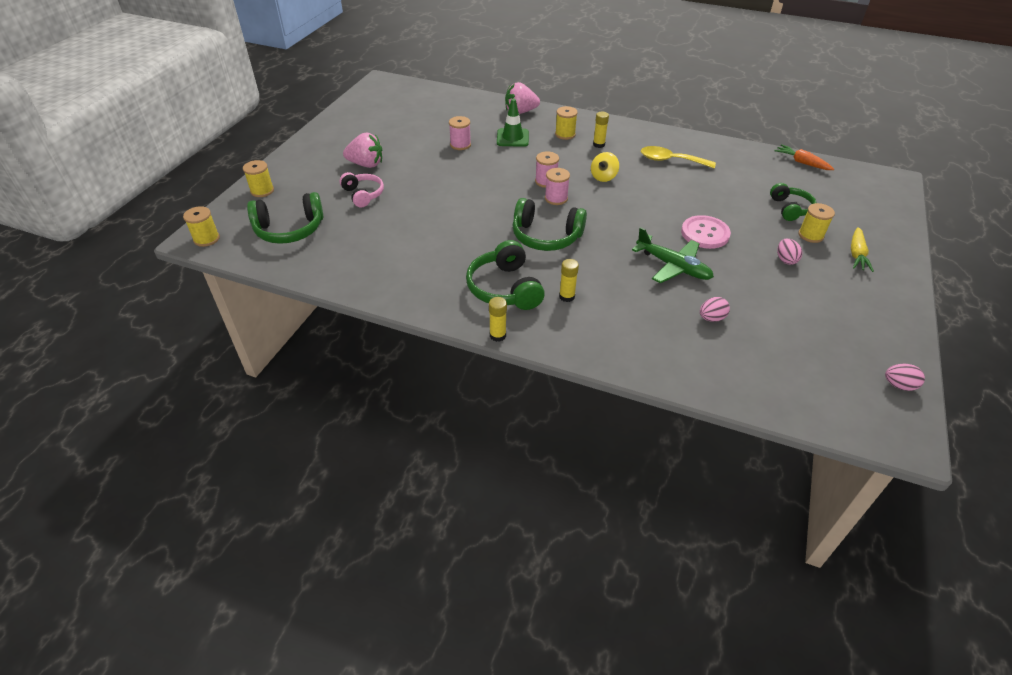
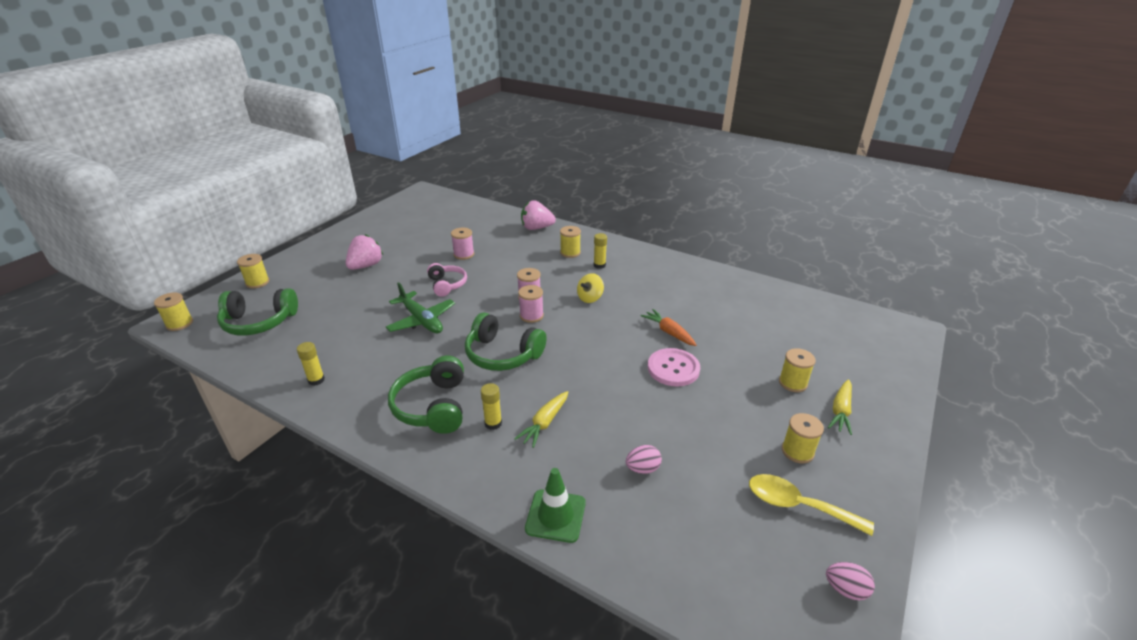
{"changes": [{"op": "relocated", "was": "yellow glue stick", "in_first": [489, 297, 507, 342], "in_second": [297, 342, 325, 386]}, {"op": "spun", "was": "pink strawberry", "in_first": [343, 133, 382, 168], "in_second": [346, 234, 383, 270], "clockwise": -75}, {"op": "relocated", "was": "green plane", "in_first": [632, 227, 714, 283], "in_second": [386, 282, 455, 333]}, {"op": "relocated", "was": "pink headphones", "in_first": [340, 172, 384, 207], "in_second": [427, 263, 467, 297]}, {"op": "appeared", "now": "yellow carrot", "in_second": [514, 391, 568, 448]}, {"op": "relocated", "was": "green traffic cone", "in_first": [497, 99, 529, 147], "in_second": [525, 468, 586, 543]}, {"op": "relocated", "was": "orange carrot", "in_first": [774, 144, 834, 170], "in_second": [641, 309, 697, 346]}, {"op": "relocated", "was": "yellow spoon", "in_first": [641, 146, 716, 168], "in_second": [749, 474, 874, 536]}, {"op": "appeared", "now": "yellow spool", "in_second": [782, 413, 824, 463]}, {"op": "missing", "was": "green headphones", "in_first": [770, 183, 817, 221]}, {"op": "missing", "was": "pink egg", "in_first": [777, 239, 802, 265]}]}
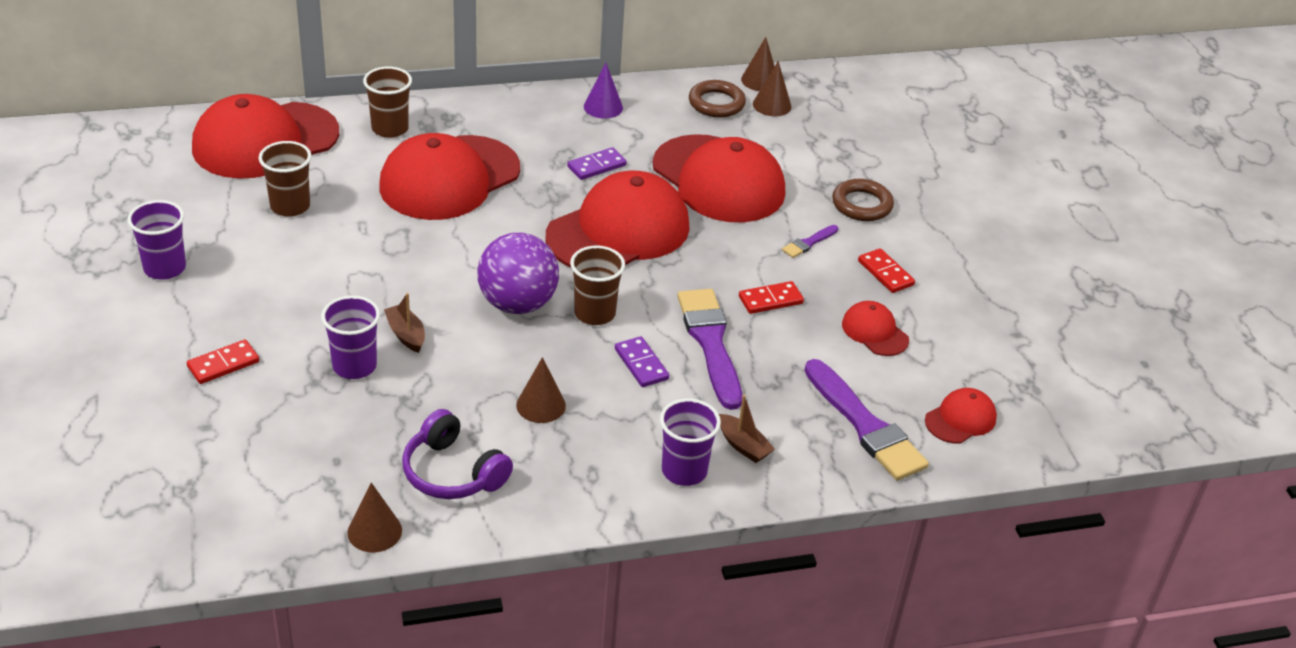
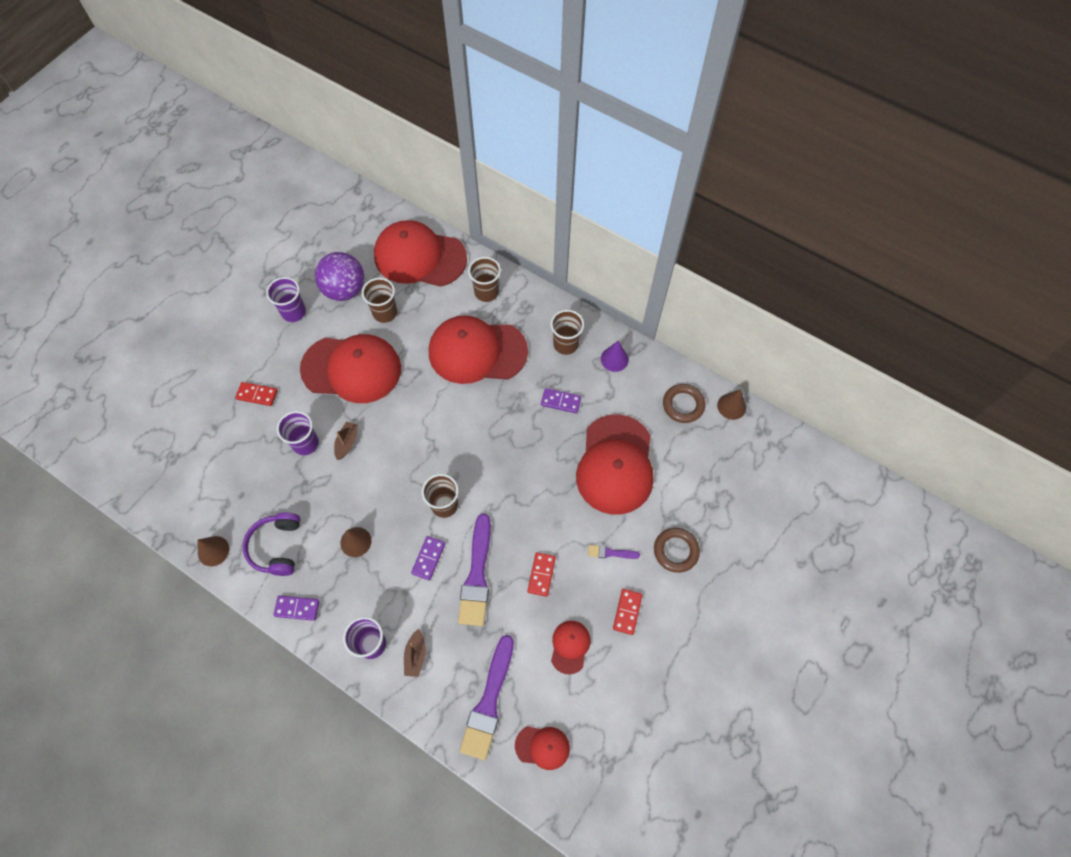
{"changes": [{"op": "appeared", "now": "purple domino", "in_second": [274, 595, 320, 621]}, {"op": "relocated", "was": "red cap", "in_first": [545, 171, 690, 267], "in_second": [300, 334, 401, 403]}, {"op": "relocated", "was": "purple ball", "in_first": [477, 233, 559, 314], "in_second": [315, 252, 364, 301]}, {"op": "spun", "was": "purple brush", "in_first": [677, 289, 742, 410], "in_second": [458, 514, 491, 626], "clockwise": 150}, {"op": "spun", "was": "red domino", "in_first": [739, 281, 804, 314], "in_second": [528, 552, 556, 597], "clockwise": 75}, {"op": "appeared", "now": "brown cup", "in_second": [550, 310, 584, 355]}, {"op": "missing", "was": "brown cone", "in_first": [753, 61, 792, 116]}]}
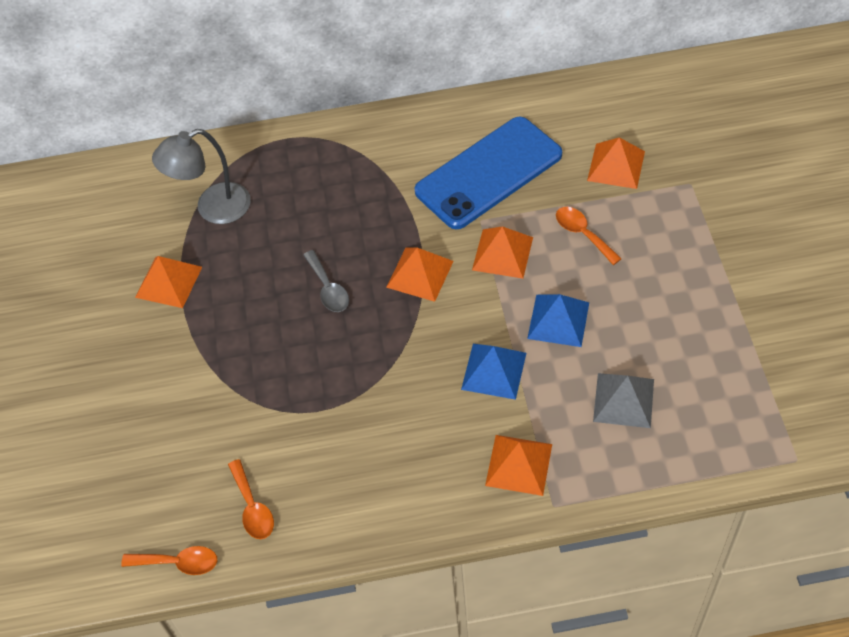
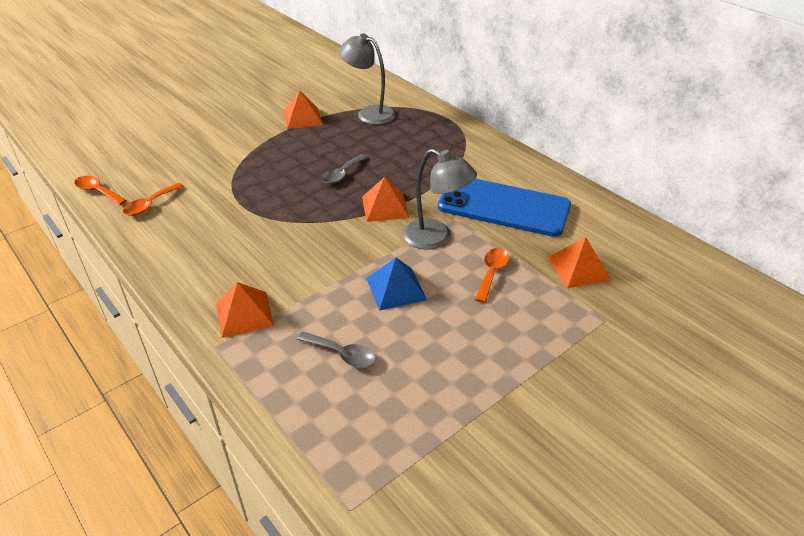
{"changes": [{"op": "spun", "was": "orange spoon", "in_first": [121, 546, 217, 575], "in_second": [75, 176, 127, 205], "clockwise": 150}, {"op": "exchanged", "was": "grey pyramid", "now": "grey spoon", "in_first": [593, 373, 654, 428], "in_second": [297, 331, 376, 368]}, {"op": "exchanged", "was": "orange pyramid", "now": "grey lamp", "in_first": [472, 226, 533, 279], "in_second": [403, 149, 477, 250]}, {"op": "missing", "was": "blue pyramid", "in_first": [461, 344, 526, 400]}]}
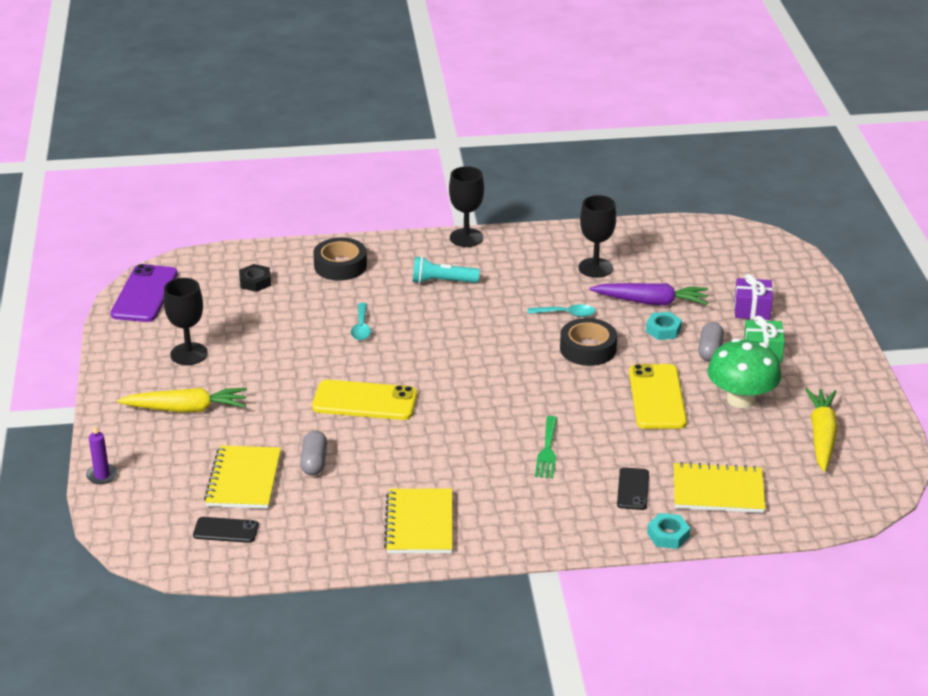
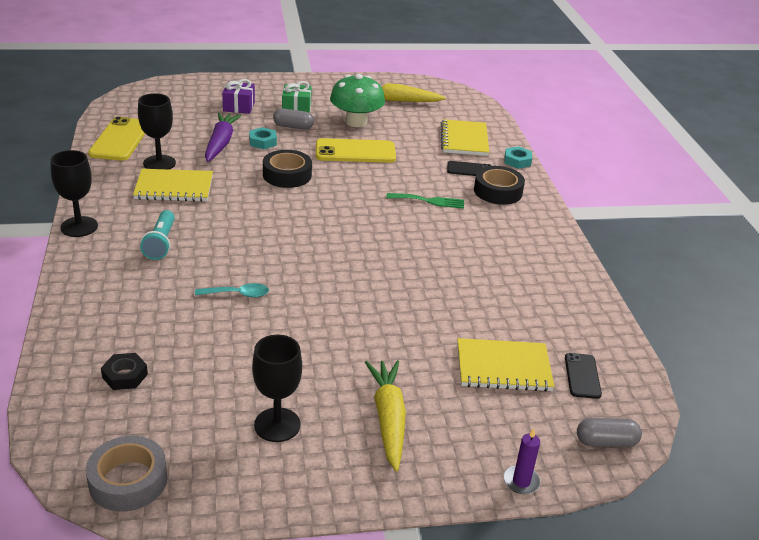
{"changes": [{"op": "exchanged", "was": "purple phone", "now": "grey tape", "in_first": [110, 264, 178, 322], "in_second": [86, 436, 167, 512]}, {"op": "relocated", "was": "yellow phone", "in_first": [312, 380, 417, 420], "in_second": [88, 117, 145, 161]}, {"op": "relocated", "was": "yellow notebook", "in_first": [384, 488, 453, 554], "in_second": [133, 169, 213, 202]}, {"op": "relocated", "was": "black tape", "in_first": [313, 238, 367, 281], "in_second": [474, 166, 525, 205]}, {"op": "relocated", "was": "grey capsule", "in_first": [300, 430, 327, 476], "in_second": [577, 418, 642, 447]}, {"op": "missing", "was": "turquoise spoon", "in_first": [528, 304, 596, 317]}]}
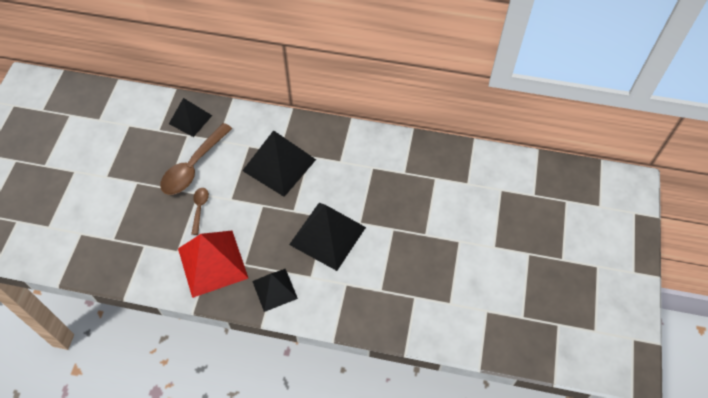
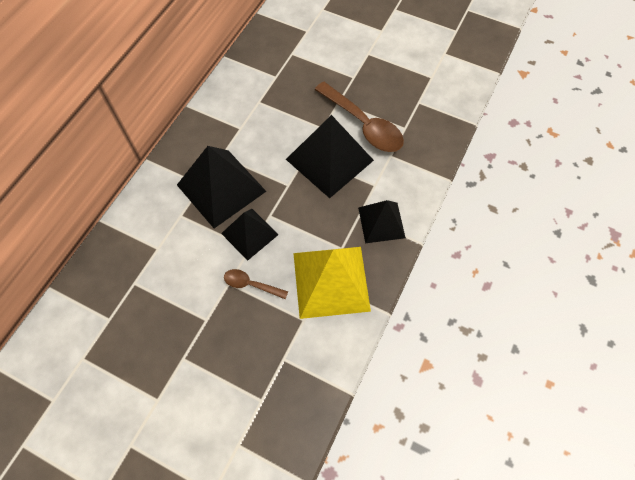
{"changes": [{"op": "relocated", "was": "black pyramid", "in_first": [169, 98, 212, 137], "in_second": [221, 209, 279, 261]}, {"op": "colour", "was": "red pyramid", "now": "yellow pyramid", "in_first": [178, 231, 248, 298], "in_second": [293, 247, 371, 319]}, {"op": "relocated", "was": "brown spoon", "in_first": [160, 123, 232, 195], "in_second": [314, 82, 404, 152]}]}
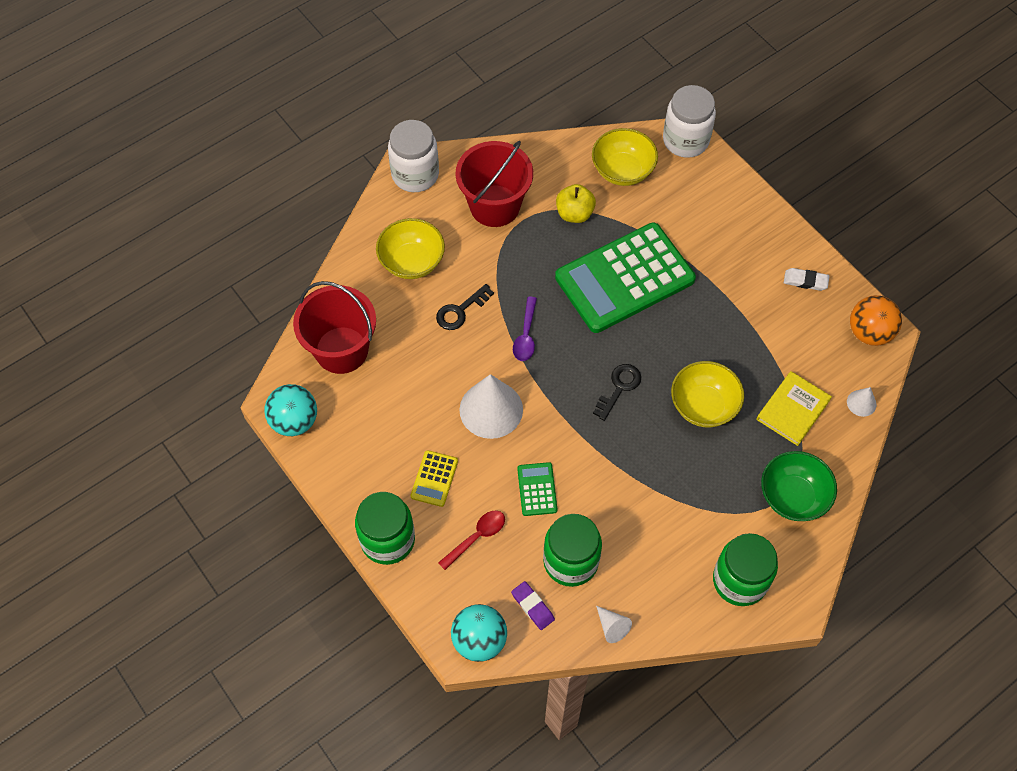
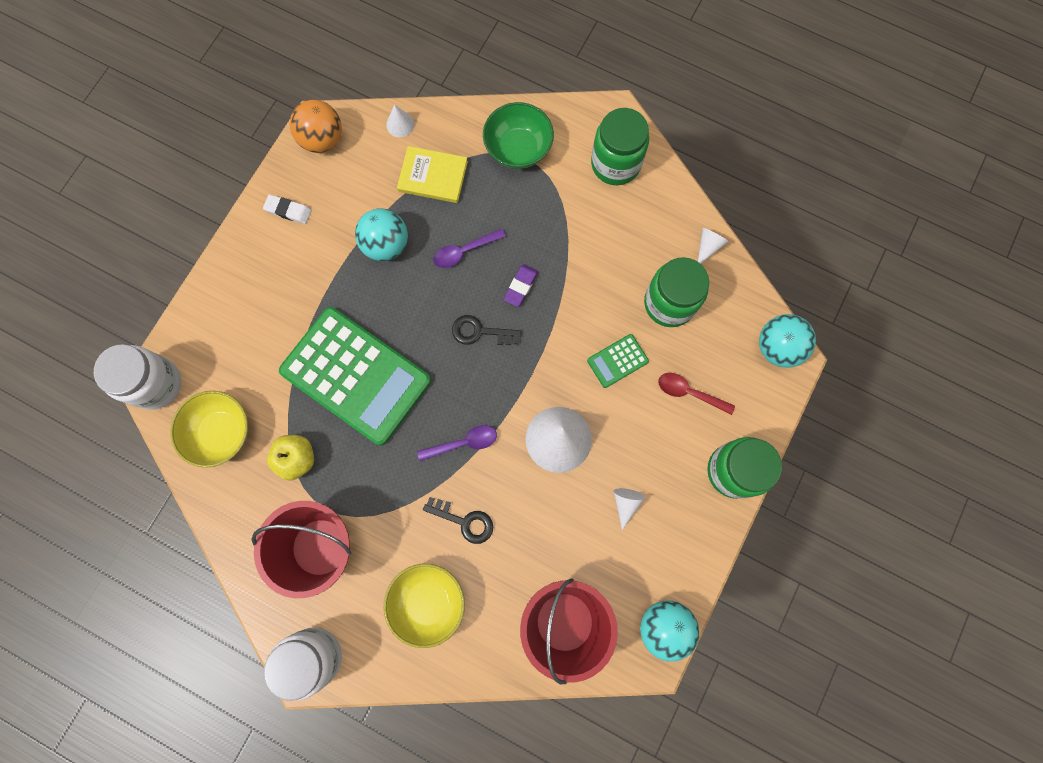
{"changes": [{"op": "spun", "was": "white eraser", "in_first": [784, 268, 829, 291], "in_second": [263, 195, 311, 224], "clockwise": -60}, {"op": "appeared", "now": "turquoise ball", "in_second": [355, 208, 408, 261]}, {"op": "exchanged", "was": "yellow bowl", "now": "purple spoon", "in_first": [671, 361, 744, 428], "in_second": [433, 228, 506, 268]}, {"op": "relocated", "was": "purple eraser", "in_first": [511, 581, 555, 630], "in_second": [504, 264, 538, 307]}, {"op": "appeared", "now": "white cone", "in_second": [614, 488, 645, 530]}, {"op": "missing", "was": "yellow calculator", "in_first": [411, 450, 458, 507]}]}
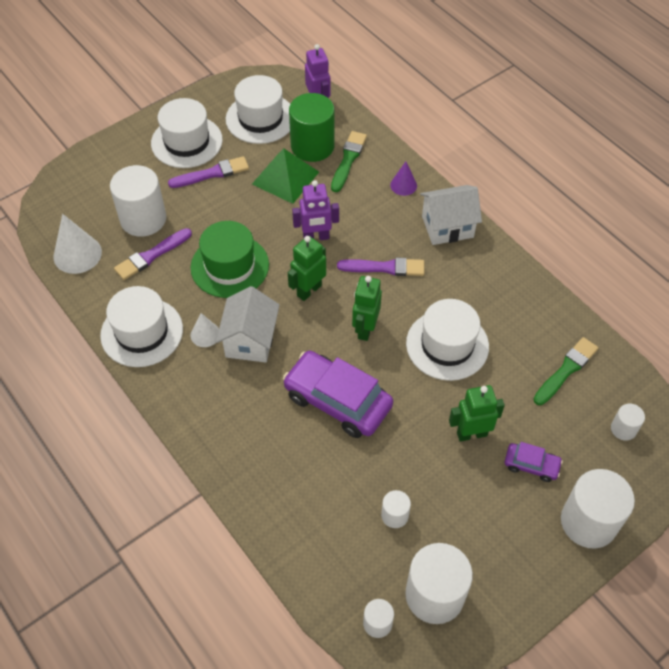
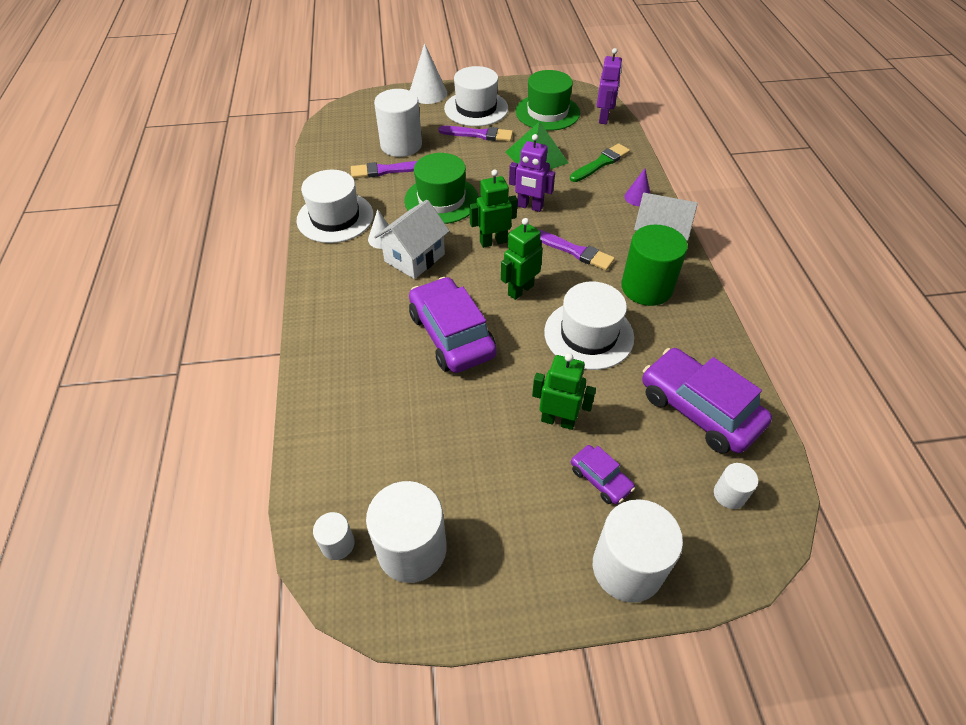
{"changes": [{"op": "relocated", "was": "white cone", "in_first": [54, 214, 102, 274], "in_second": [410, 43, 447, 104]}, {"op": "colour", "was": "white hat", "now": "green hat", "in_first": [226, 75, 290, 144], "in_second": [516, 70, 580, 131]}, {"op": "relocated", "was": "green cylinder", "in_first": [289, 93, 335, 162], "in_second": [621, 225, 688, 306]}, {"op": "exchanged", "was": "green brush", "now": "purple car", "in_first": [533, 337, 599, 405], "in_second": [642, 348, 772, 454]}, {"op": "missing", "was": "white cylinder", "in_first": [381, 490, 411, 528]}]}
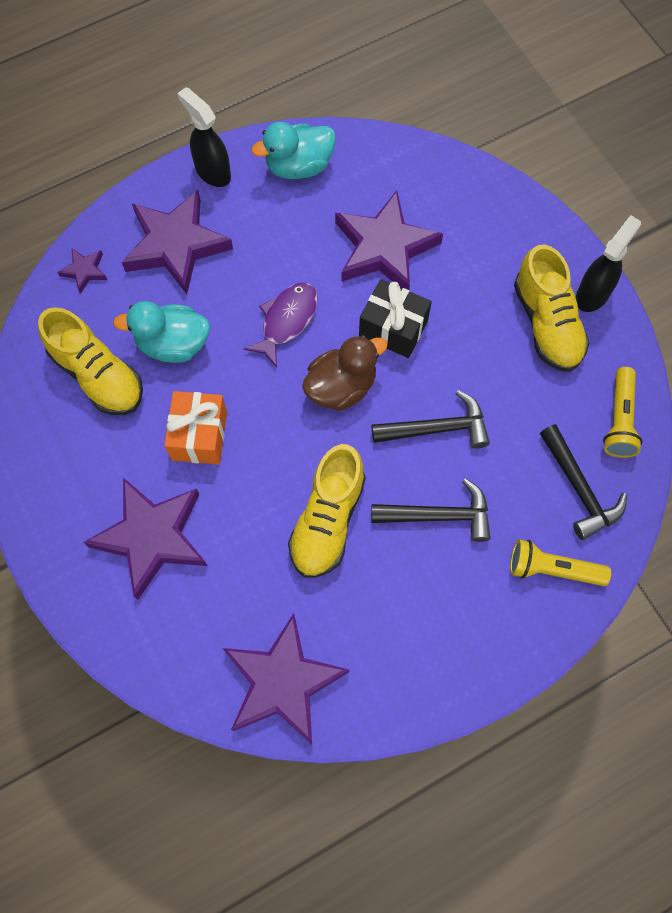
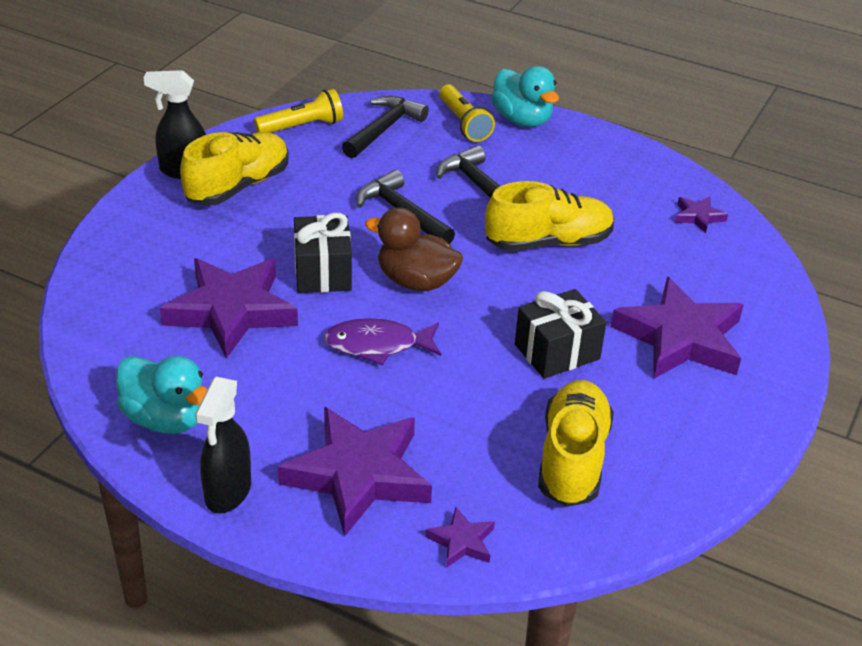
{"changes": [{"op": "relocated", "was": "turquoise duck", "in_first": [113, 301, 210, 363], "in_second": [491, 66, 559, 127]}, {"op": "colour", "was": "orange gift", "now": "black gift", "in_first": [164, 391, 227, 465], "in_second": [515, 289, 606, 379]}, {"op": "size", "was": "purple star", "in_first": [222, 613, 349, 744], "in_second": [675, 196, 728, 234], "ratio": 0.44}]}
